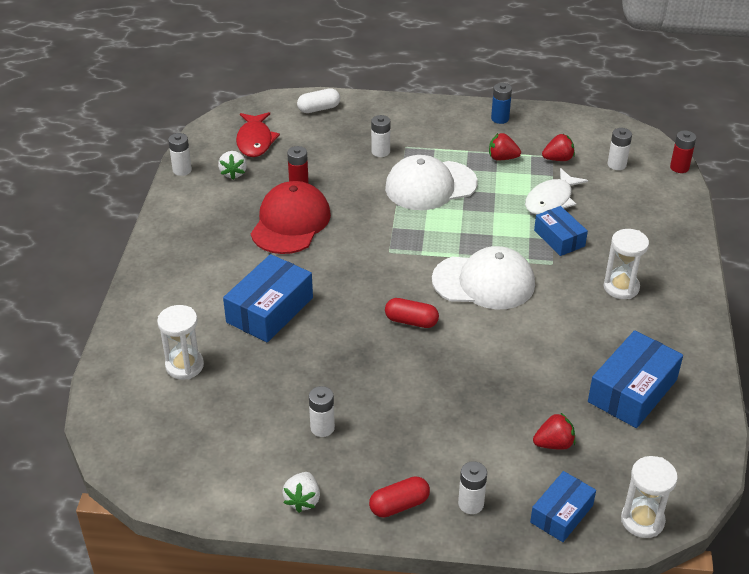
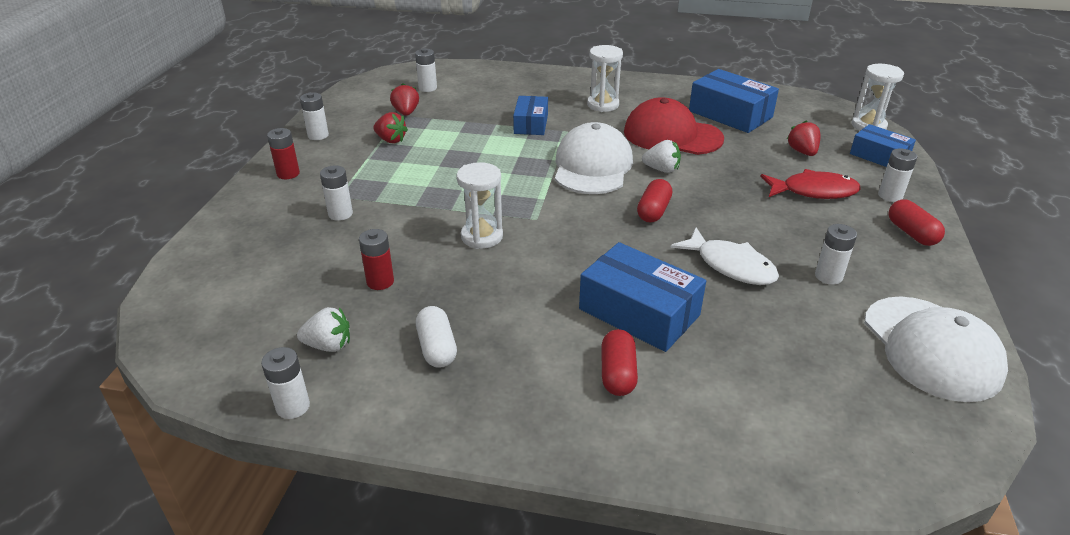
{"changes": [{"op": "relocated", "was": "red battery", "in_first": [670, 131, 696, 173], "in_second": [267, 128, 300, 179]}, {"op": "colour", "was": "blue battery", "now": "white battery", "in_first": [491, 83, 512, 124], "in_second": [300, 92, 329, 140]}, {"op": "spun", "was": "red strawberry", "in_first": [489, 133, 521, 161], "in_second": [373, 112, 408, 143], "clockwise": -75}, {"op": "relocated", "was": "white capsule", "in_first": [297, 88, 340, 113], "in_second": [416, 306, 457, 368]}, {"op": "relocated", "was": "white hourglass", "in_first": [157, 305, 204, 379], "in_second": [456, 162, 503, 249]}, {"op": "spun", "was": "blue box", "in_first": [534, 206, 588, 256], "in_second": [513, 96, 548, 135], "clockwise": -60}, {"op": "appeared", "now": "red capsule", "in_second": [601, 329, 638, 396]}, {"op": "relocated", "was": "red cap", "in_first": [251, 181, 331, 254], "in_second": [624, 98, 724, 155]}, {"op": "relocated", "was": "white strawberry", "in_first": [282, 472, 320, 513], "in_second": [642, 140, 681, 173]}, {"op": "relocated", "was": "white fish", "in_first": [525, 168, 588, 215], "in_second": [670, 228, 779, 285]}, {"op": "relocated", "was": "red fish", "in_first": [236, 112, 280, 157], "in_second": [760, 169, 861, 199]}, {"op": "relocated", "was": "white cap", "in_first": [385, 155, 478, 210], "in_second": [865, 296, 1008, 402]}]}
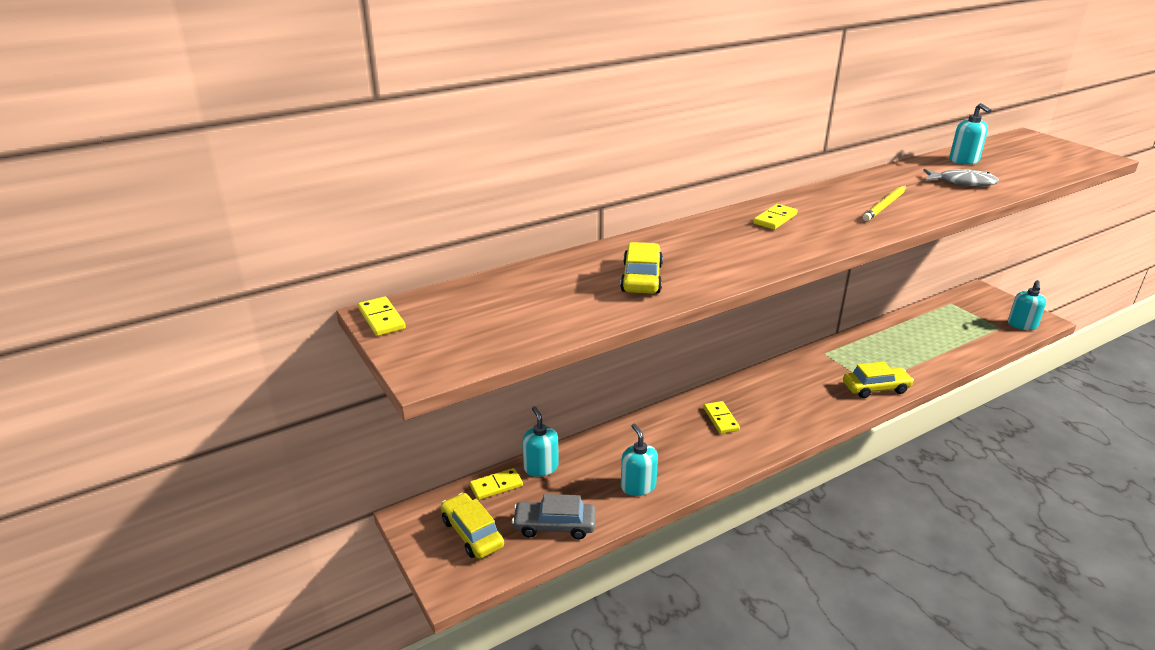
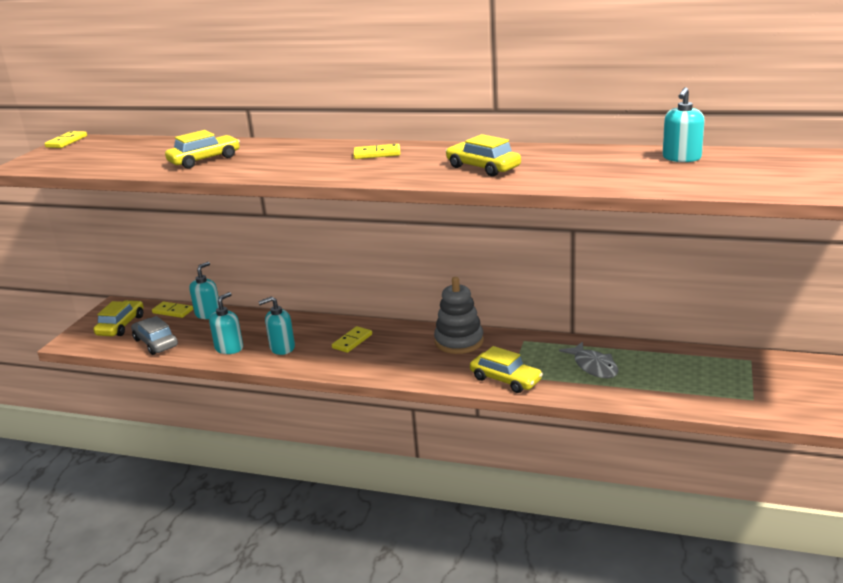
{"changes": [{"op": "relocated", "was": "turquoise soap dispenser", "in_first": [1008, 280, 1046, 330], "in_second": [258, 296, 295, 355]}, {"op": "appeared", "now": "grey stacking toy", "in_second": [434, 277, 484, 354]}, {"op": "exchanged", "was": "yellow pencil", "now": "yellow car", "in_first": [863, 185, 907, 221], "in_second": [446, 134, 521, 176]}, {"op": "relocated", "was": "grey fish", "in_first": [923, 169, 999, 186], "in_second": [559, 342, 619, 378]}]}
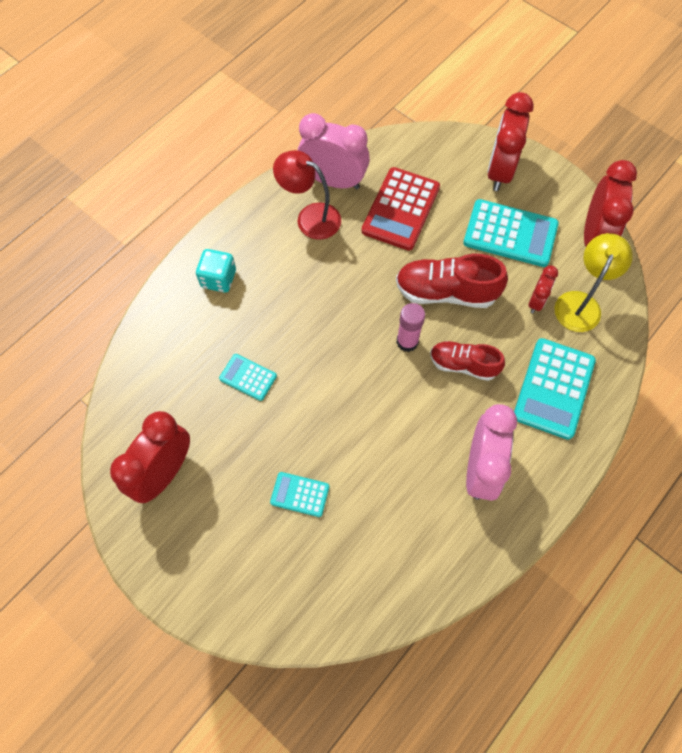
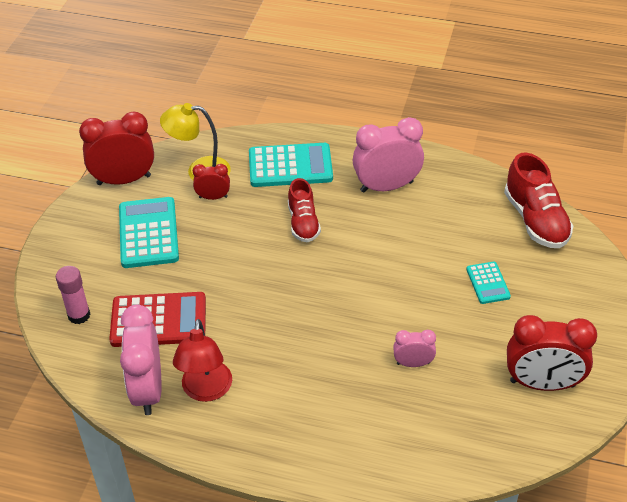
{"changes": [{"op": "relocated", "was": "pink glue stick", "in_first": [397, 303, 425, 352], "in_second": [56, 266, 90, 324]}, {"op": "exchanged", "was": "turquoise calculator", "now": "pink clock", "in_first": [219, 354, 277, 401], "in_second": [393, 330, 436, 367]}, {"op": "relocated", "was": "red shoe", "in_first": [396, 254, 508, 308], "in_second": [504, 153, 573, 248]}, {"op": "missing", "was": "turquoise dice", "in_first": [196, 249, 236, 293]}, {"op": "missing", "was": "red clock", "in_first": [487, 92, 534, 191]}]}
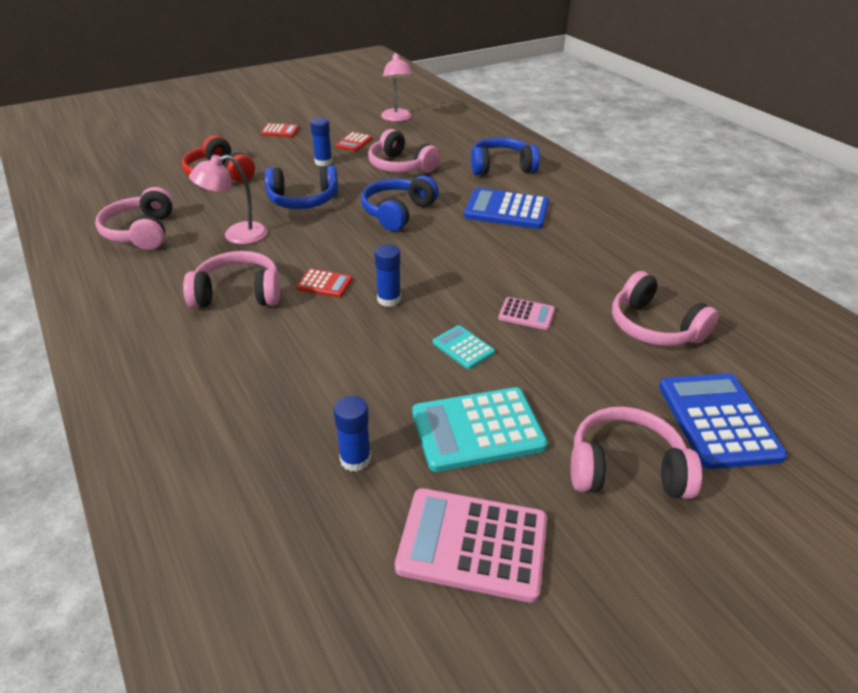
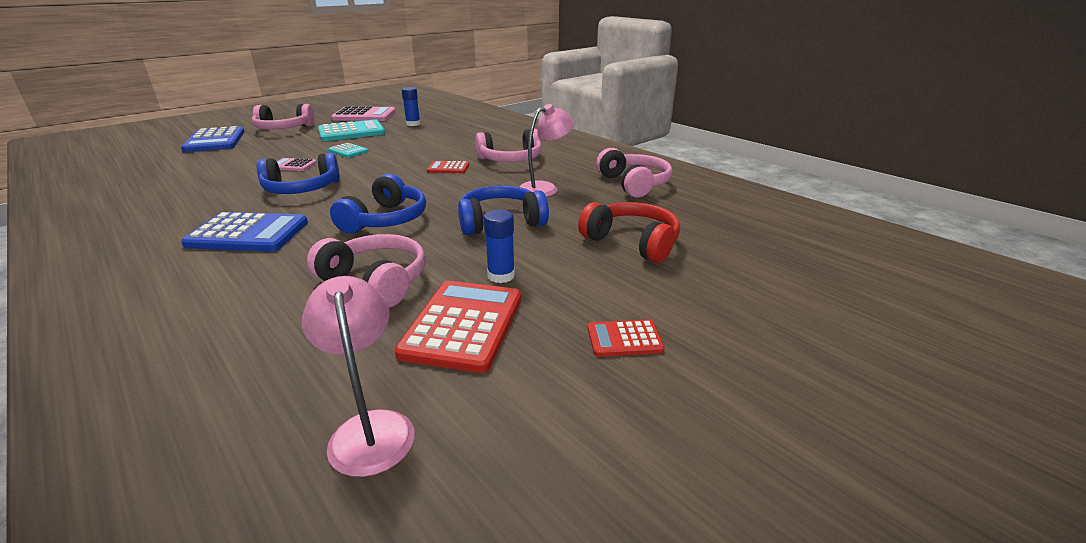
{"changes": [{"op": "relocated", "was": "blue headphones", "in_first": [471, 137, 540, 175], "in_second": [257, 153, 340, 194]}, {"op": "size", "was": "red calculator", "in_first": [336, 132, 372, 151], "in_second": [394, 281, 522, 373], "ratio": 1.92}, {"op": "missing", "was": "blue glue stick", "in_first": [375, 244, 401, 307]}, {"op": "missing", "was": "pink headphones", "in_first": [612, 271, 719, 346]}]}
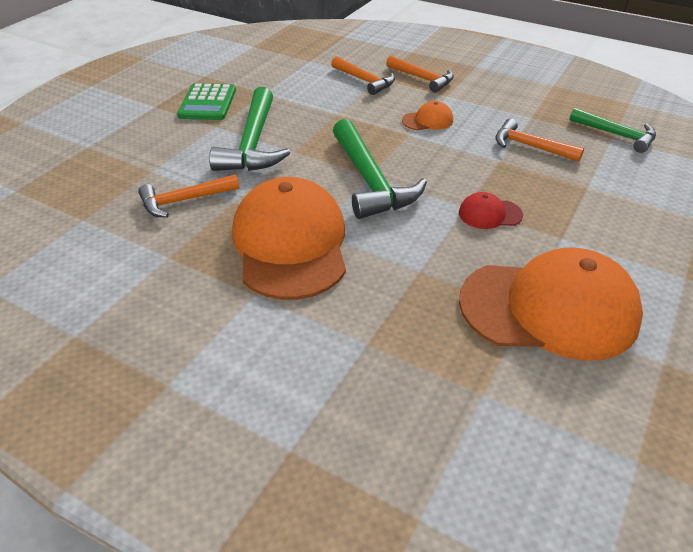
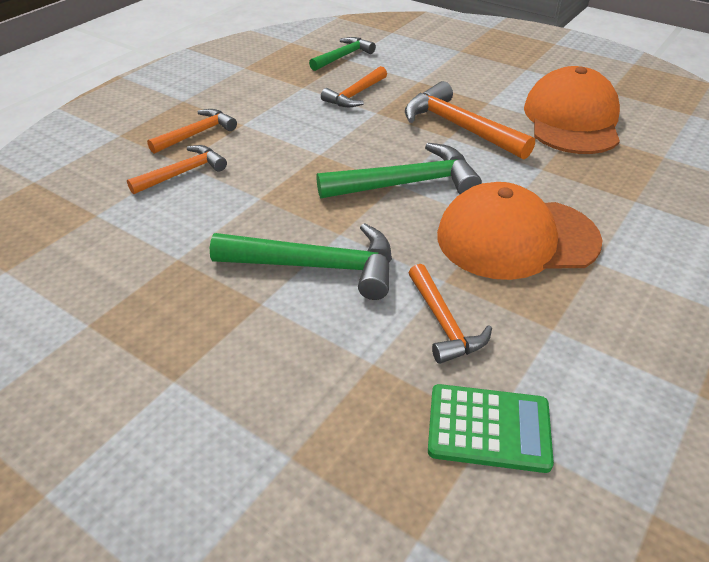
{"changes": [{"op": "exchanged", "was": "red cap", "now": "orange hammer", "in_first": [459, 192, 523, 229], "in_second": [405, 81, 535, 159]}, {"op": "relocated", "was": "green calculator", "in_first": [177, 83, 236, 120], "in_second": [428, 384, 554, 473]}, {"op": "missing", "was": "orange cap", "in_first": [402, 101, 453, 130]}]}
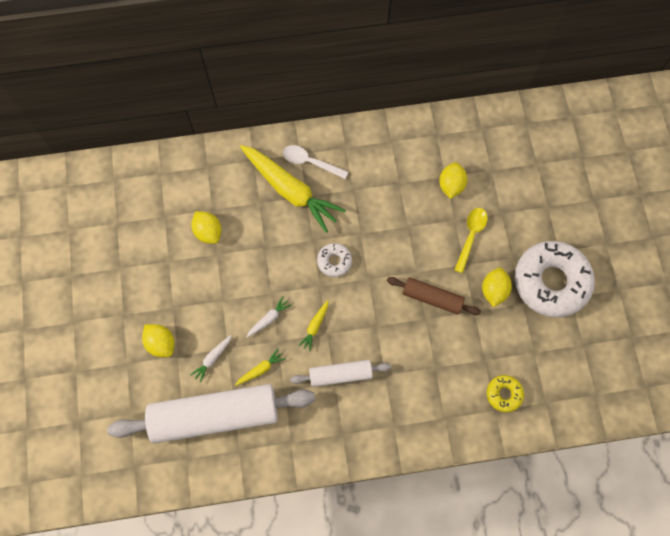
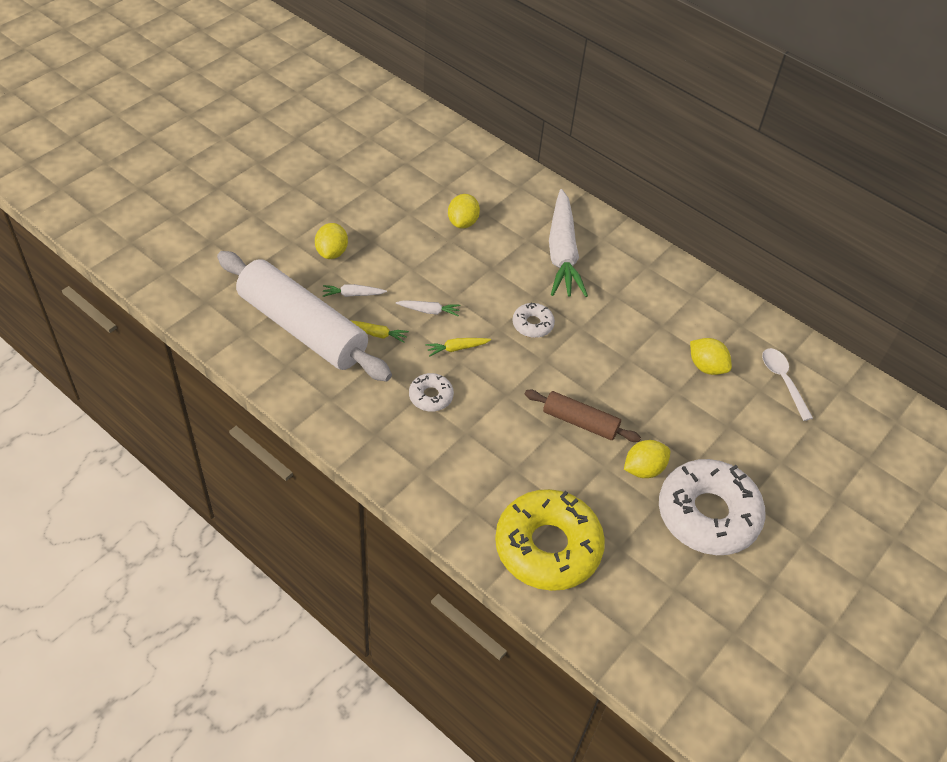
{"changes": [{"op": "exchanged", "was": "white rolling pin", "now": "white donut", "in_first": [290, 360, 391, 387], "in_second": [409, 373, 454, 412]}, {"op": "size", "was": "yellow donut", "in_first": [487, 375, 524, 412], "in_second": [495, 489, 605, 591], "ratio": 2.2}, {"op": "spun", "was": "brown rolling pin", "in_first": [387, 277, 481, 315], "in_second": [525, 390, 641, 442], "clockwise": -45}, {"op": "colour", "was": "yellow carrot", "now": "white carrot", "in_first": [240, 145, 346, 233], "in_second": [549, 189, 588, 297]}, {"op": "spun", "was": "yellow lemon", "in_first": [439, 162, 467, 199], "in_second": [690, 338, 732, 375], "clockwise": 75}, {"op": "relocated", "was": "white spoon", "in_first": [283, 145, 348, 179], "in_second": [762, 348, 813, 421]}, {"op": "missing", "was": "yellow spoon", "in_first": [454, 208, 488, 273]}]}
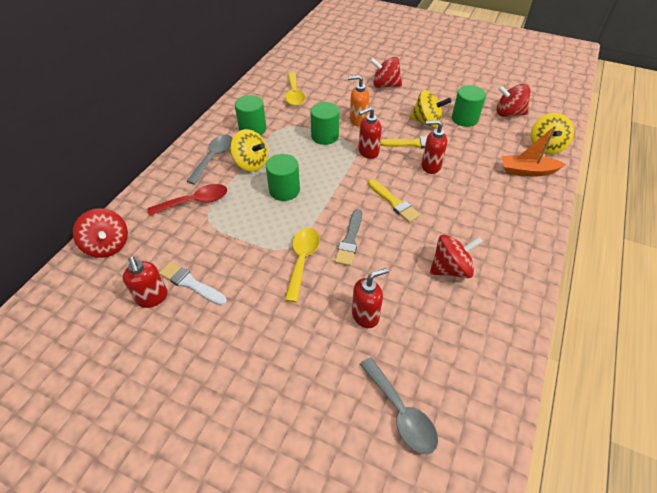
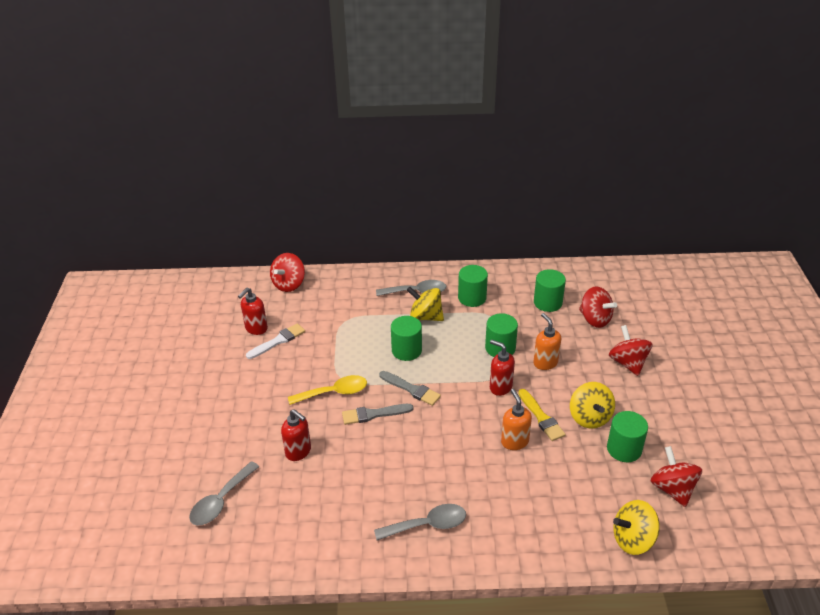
{"changes": [{"op": "spun", "was": "white brush", "in_first": [159, 262, 227, 306], "in_second": [246, 323, 305, 359], "clockwise": 45}, {"op": "appeared", "now": "grey spoon", "in_second": [374, 504, 466, 541]}, {"op": "appeared", "now": "grey brush", "in_second": [379, 371, 441, 406]}, {"op": "spun", "was": "yellow spinning top", "in_first": [230, 129, 268, 172], "in_second": [407, 287, 444, 321], "clockwise": 105}, {"op": "colour", "was": "red soap dispenser", "now": "orange soap dispenser", "in_first": [422, 120, 447, 174], "in_second": [501, 389, 532, 450]}, {"op": "exchanged", "was": "yellow spoon", "now": "green cylinder", "in_first": [285, 72, 305, 106], "in_second": [534, 269, 566, 312]}, {"op": "relocated", "was": "red spinning top", "in_first": [430, 235, 483, 278], "in_second": [579, 286, 617, 328]}, {"op": "missing", "was": "red spoon", "in_first": [147, 184, 227, 216]}, {"op": "missing", "was": "yellow brush", "in_first": [368, 179, 420, 223]}, {"op": "missing", "was": "orange boat", "in_first": [501, 126, 566, 177]}]}
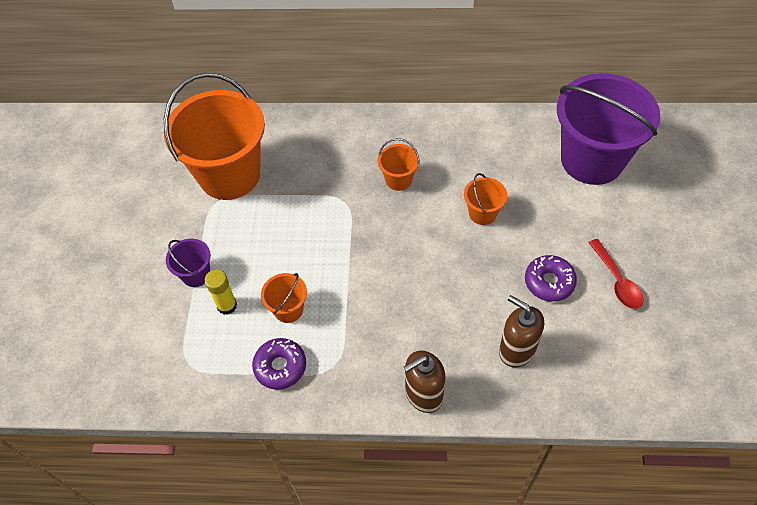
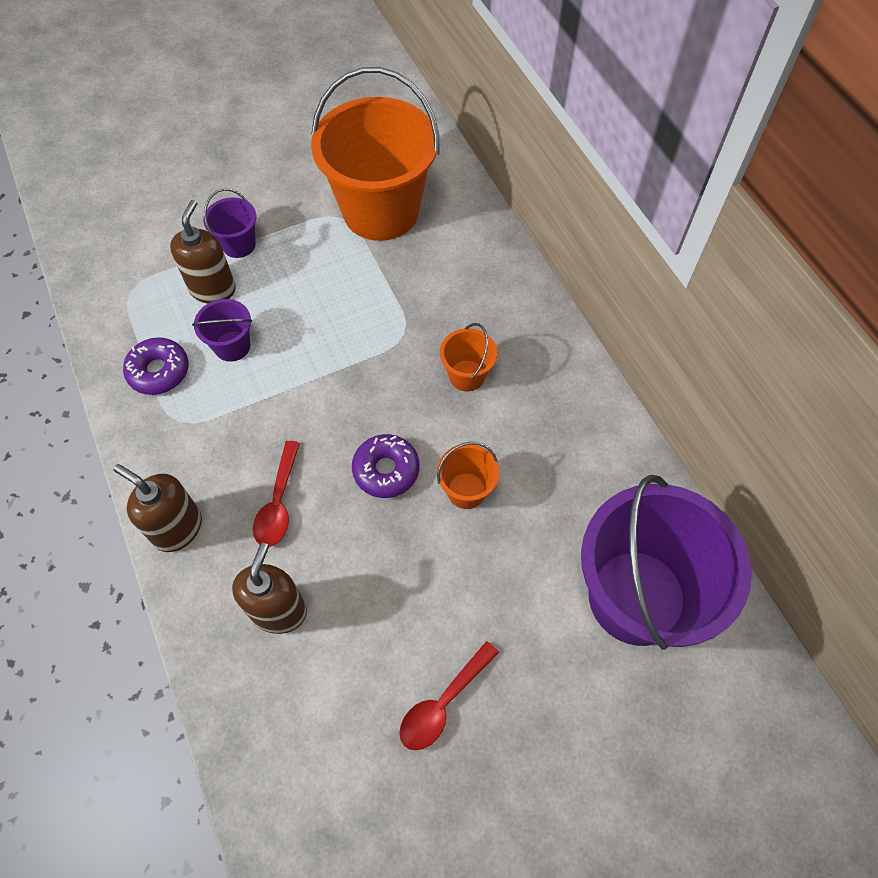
{"changes": [{"op": "exchanged", "was": "yellow glue stick", "now": "brown soap dispenser", "in_first": [205, 269, 237, 315], "in_second": [170, 200, 236, 304]}, {"op": "colour", "was": "orange bucket", "now": "purple bucket", "in_first": [261, 273, 307, 323], "in_second": [192, 299, 252, 362]}, {"op": "appeared", "now": "red spoon", "in_second": [253, 441, 300, 547]}, {"op": "relocated", "was": "purple donut", "in_first": [525, 255, 577, 302], "in_second": [352, 434, 419, 498]}]}
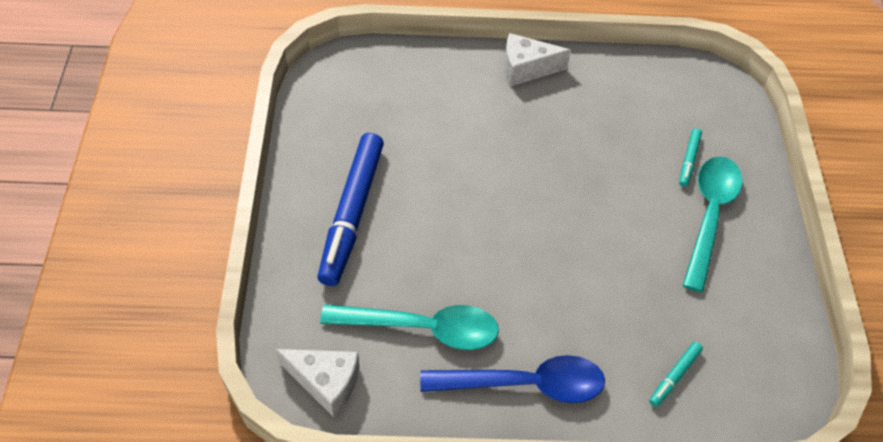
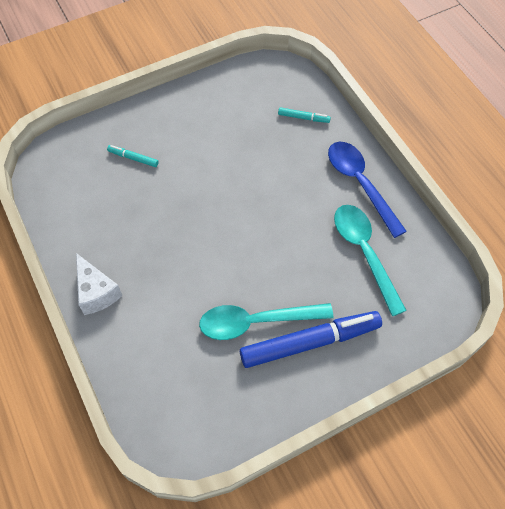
{"changes": [{"op": "spun", "was": "turquoise marker", "in_first": [679, 128, 702, 187], "in_second": [107, 145, 159, 167], "clockwise": -150}, {"op": "relocated", "was": "turquoise spoon", "in_first": [682, 156, 742, 292], "in_second": [199, 303, 333, 340]}, {"op": "missing", "was": "white cheese", "in_first": [275, 349, 359, 417]}]}
